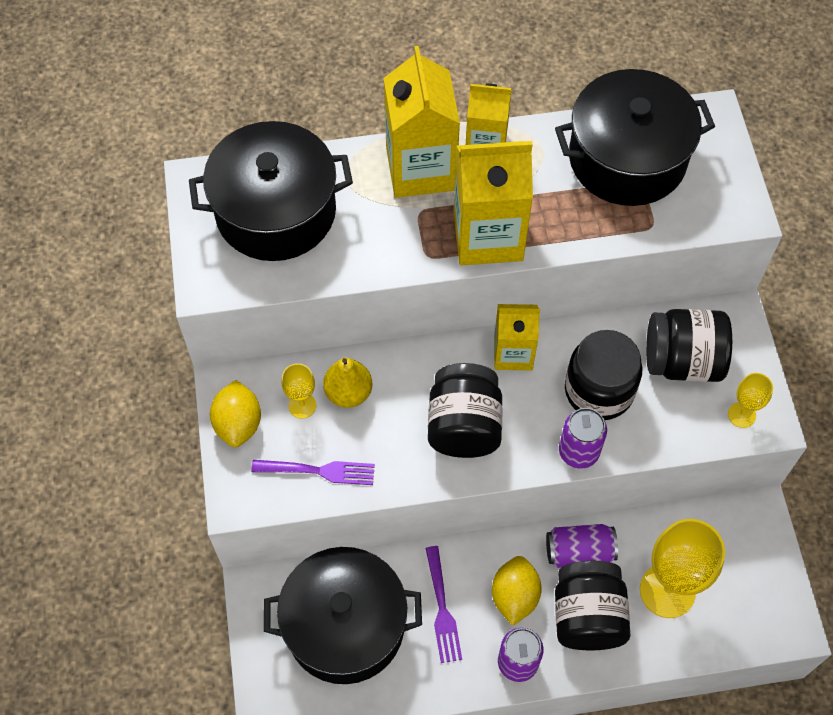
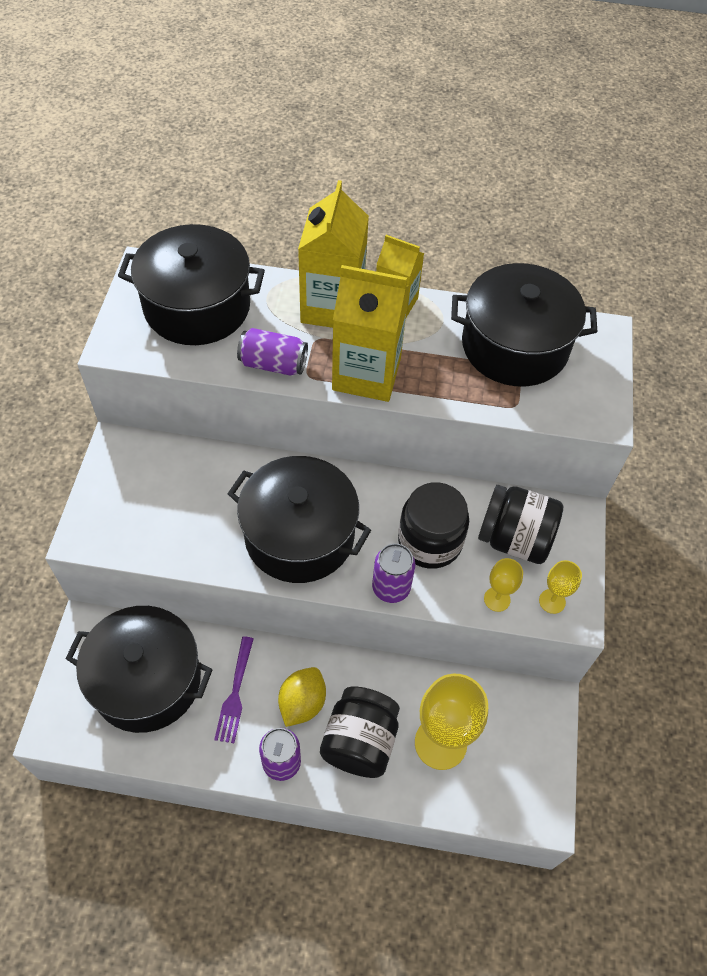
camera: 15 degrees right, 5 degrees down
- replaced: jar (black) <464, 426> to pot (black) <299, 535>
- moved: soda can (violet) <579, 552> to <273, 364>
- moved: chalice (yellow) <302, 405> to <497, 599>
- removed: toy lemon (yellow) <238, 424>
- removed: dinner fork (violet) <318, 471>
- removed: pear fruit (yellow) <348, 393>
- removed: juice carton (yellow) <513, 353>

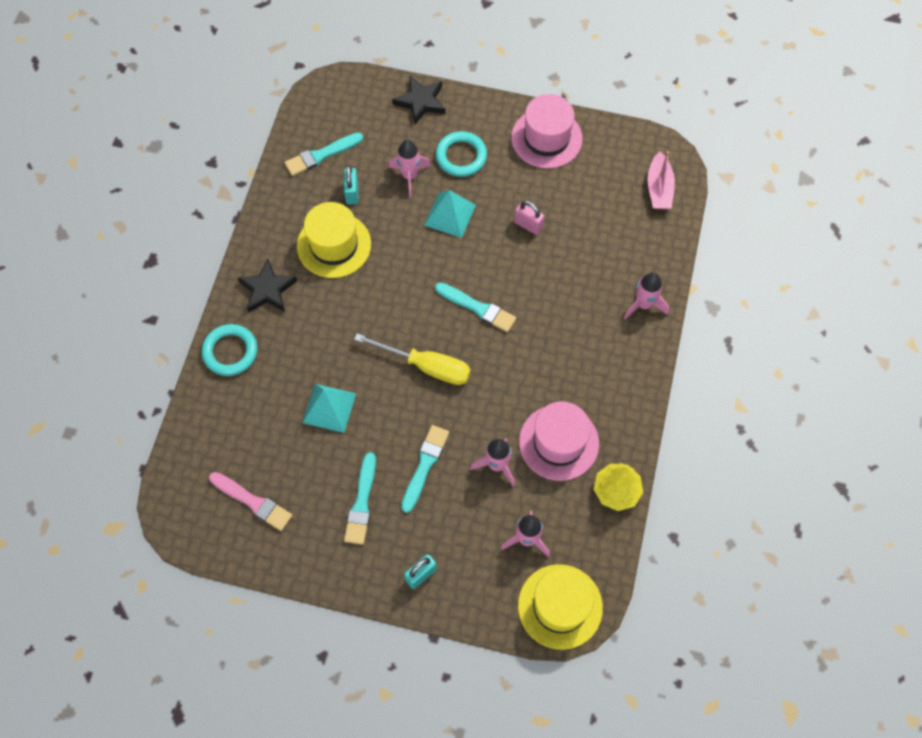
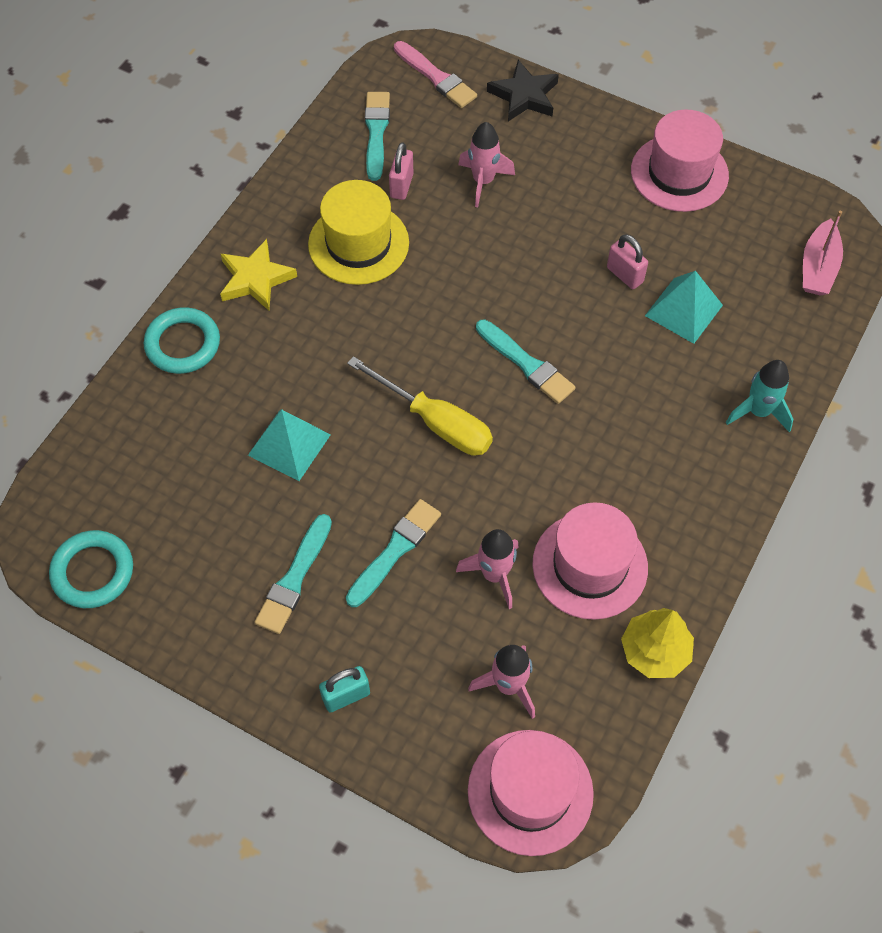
camera: 15 degrees right, 5 degrees down
- moved: hoop (aqua) <461, 156> to <93, 572>
- recoloured: star shape (black) <267, 289> to star shape (yellow) <255, 279>
- turned: paint brush (aqua) <321, 155> = <376, 132> 105 degrees clockwise
- recoloured: small lock (aqua) <352, 193> to small lock (rose-pink) <401, 186>
- moved: paint brush (rose-pink) <253, 502> to <436, 77>
- recoloured: hat (yellow) <560, 606> to hat (rose-pink) <530, 792>
- moved: pyramid shape (aqua) <450, 215> to <683, 310>
- recoloured: rocket (rose-pink) <644, 304> to rocket (aqua) <758, 411>

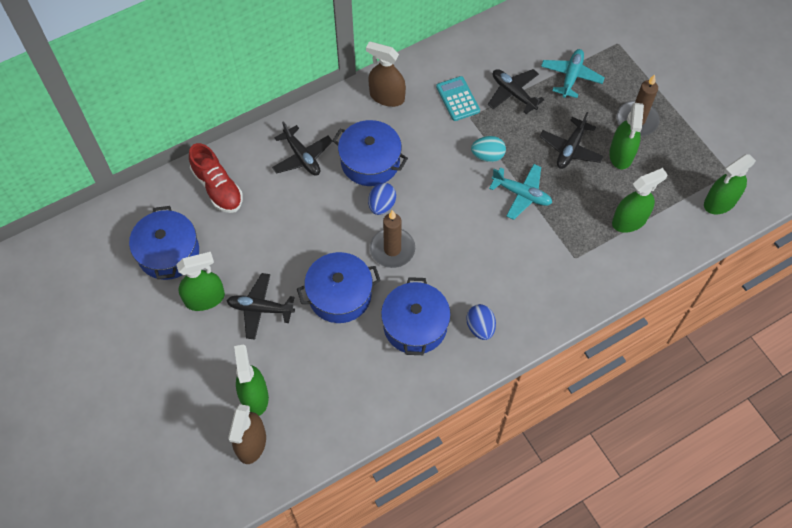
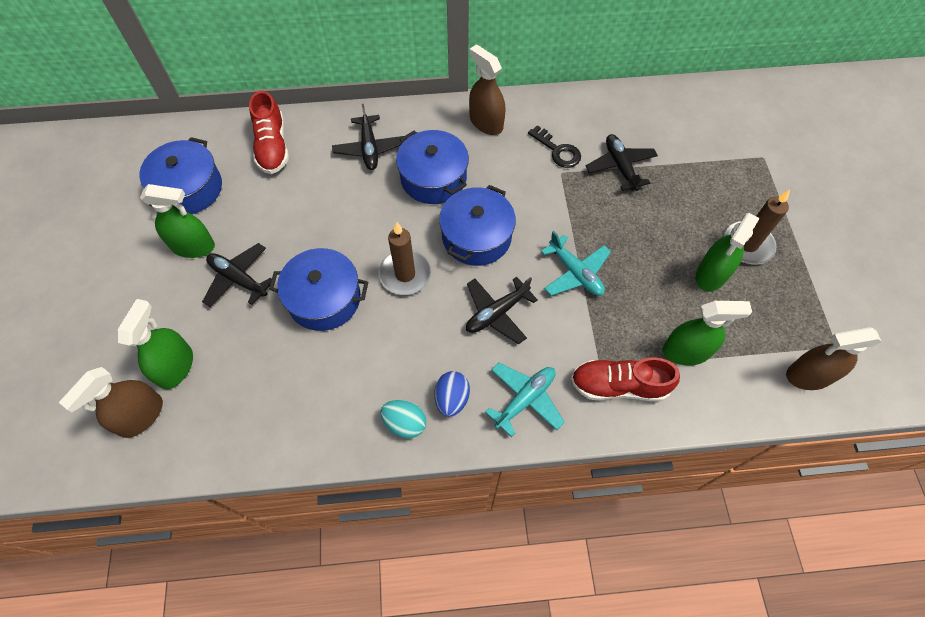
camera: 25 degrees right, 0 degrees up
- moved: egg shape (aqua) <487, 156> to <405, 423>
- moved: pot (royal blue) <415, 325> to <476, 237>
- moved: toy plane (black) <570, 149> to <497, 313>
- moved: toy plane (aqua) <571, 77> to <525, 399>
- replaced: calculator (aqua) <457, 99> to key (black) <557, 151>
- added: shoe (crimson) <619, 385>
- recoloured: spray bottle (emerald) <720, 202> to spray bottle (brown) <809, 375>
- removed: egg shape (royal blue) <382, 205>

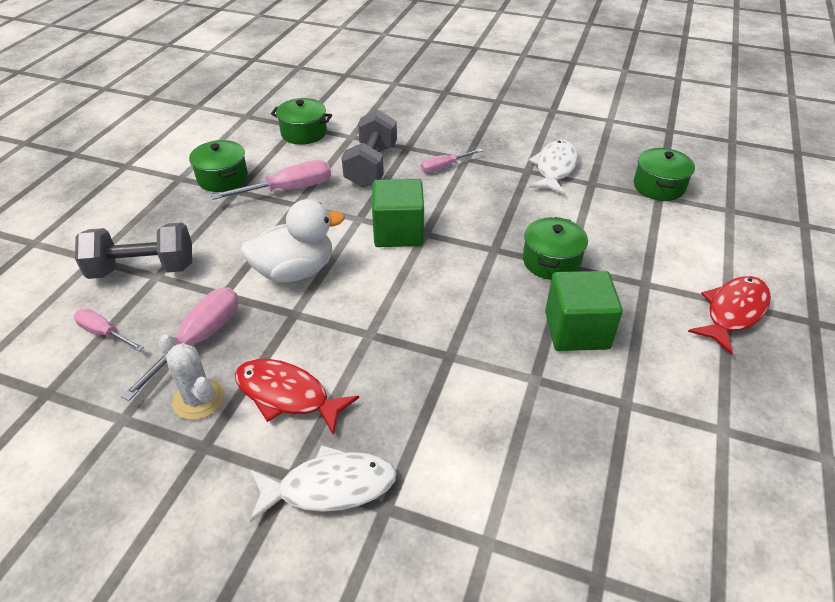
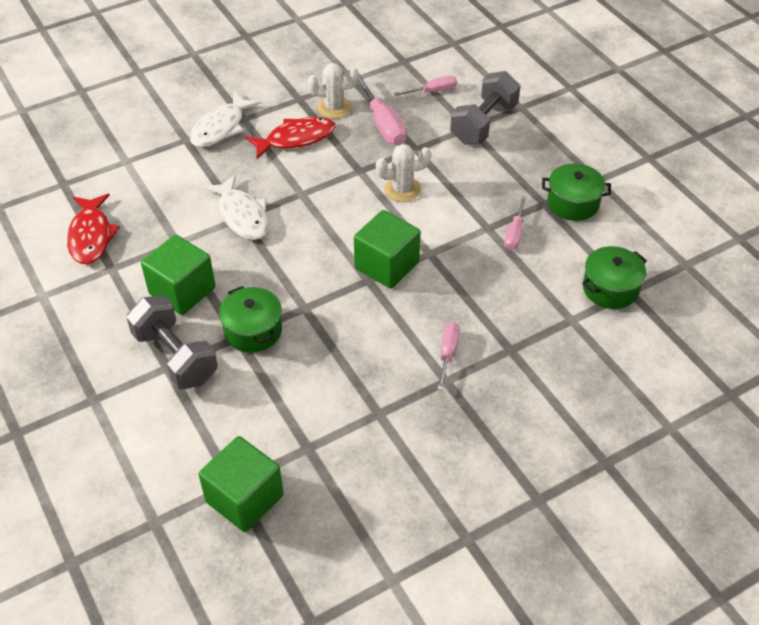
camera: 130 degrees right, 5 degrees up
- moved: fish figure (crimson) <733, 312> to <91, 236>
- moved: free weight (ash-grey) <371, 166> to <175, 357>
- replaced: pot (emerald) <659, 186> to solid cube (emerald) <244, 498>
- moved: fish figure (white) <555, 168> to <242, 215>
- replaced: rubber duck (white) <295, 271> to prickly plant (white) <402, 189>
- resized: flat screwdriver (rose-pink) <289, 189> = <514, 233> x0.61

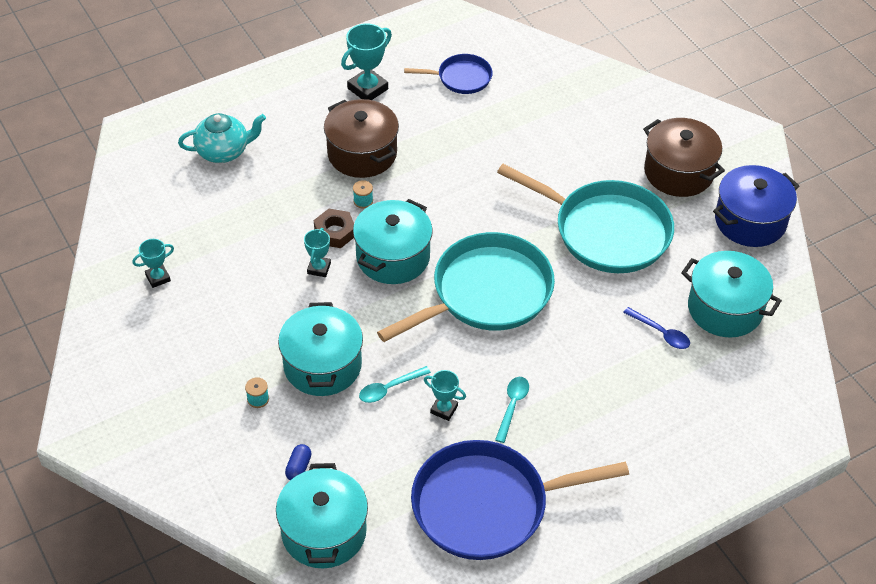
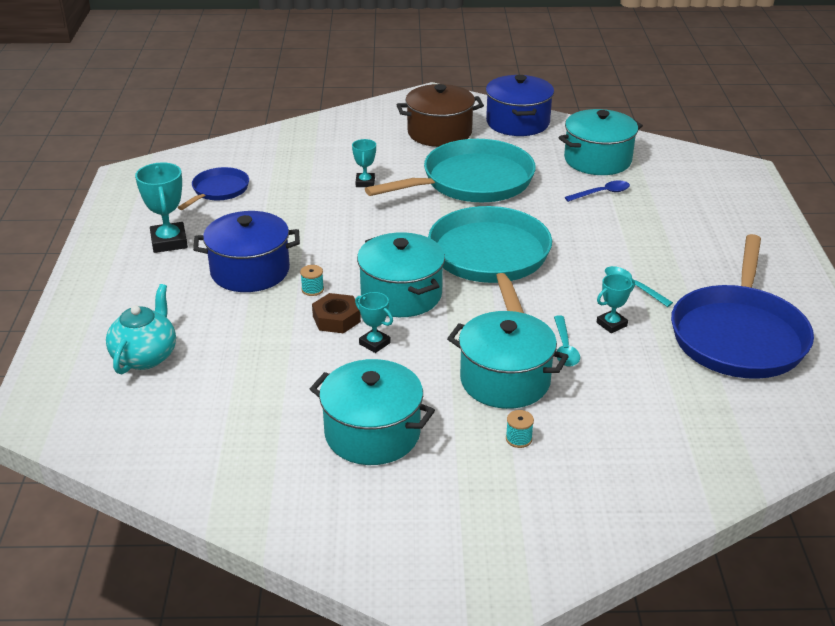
camera: 60 degrees left, 15 degrees down
- recoloured: pot (brown) <362, 153> to pot (royal blue) <250, 271>
- moved: pot (aqua) <324, 532> to <372, 433>
- moved: award cup (aqua) <158, 278> to <365, 182>
- removed: pill (royal blue) <298, 467>

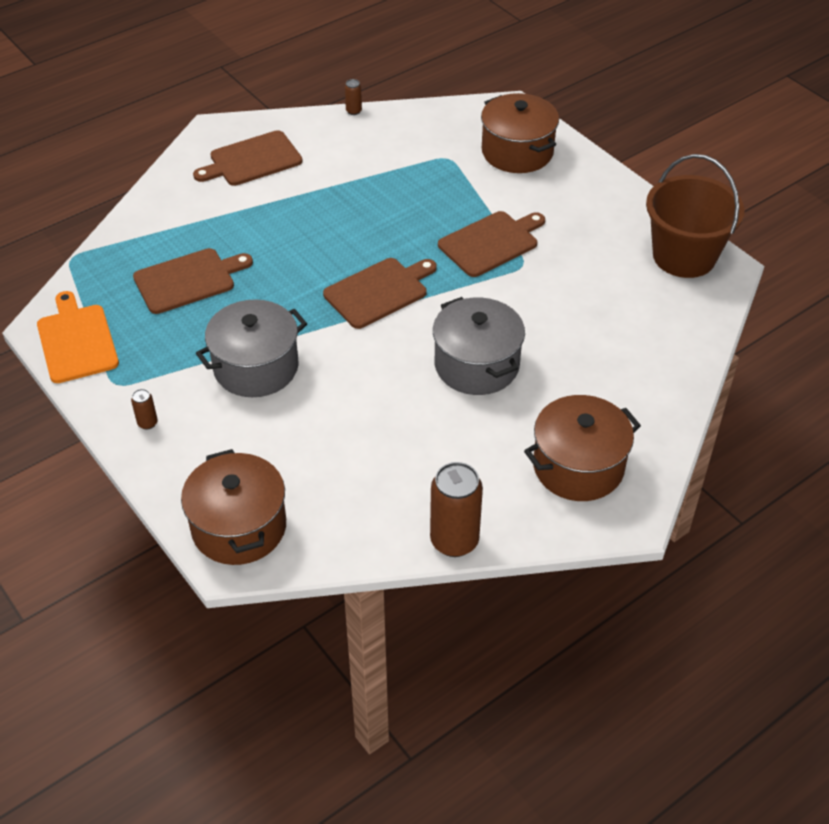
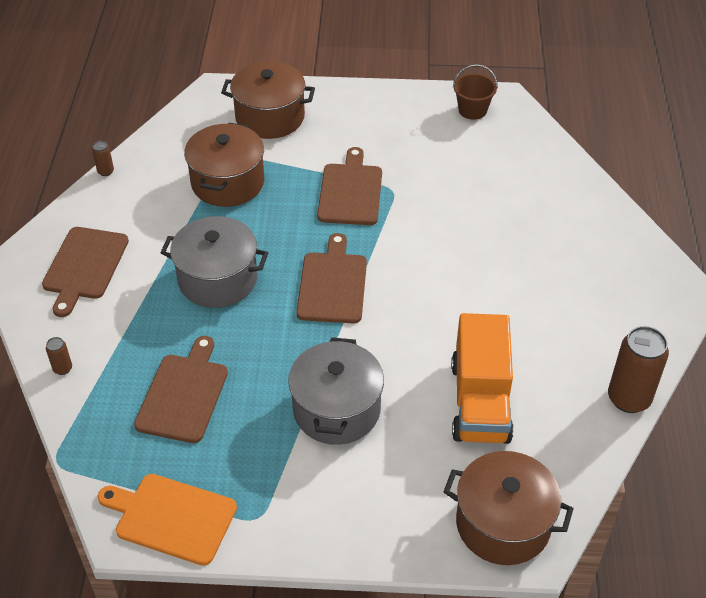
camera: 50 degrees left, 0 degrees up
- moved: soda can (brown) <147, 423> to <63, 368>
- moved: pot (ash-grey) <477, 365> to <218, 279>
- moved: pot (brown) <578, 466> to <227, 182>
- added: toy truck (bright orange) <480, 401>
- resized: pail (brown) <684, 256> = <472, 110> x0.52

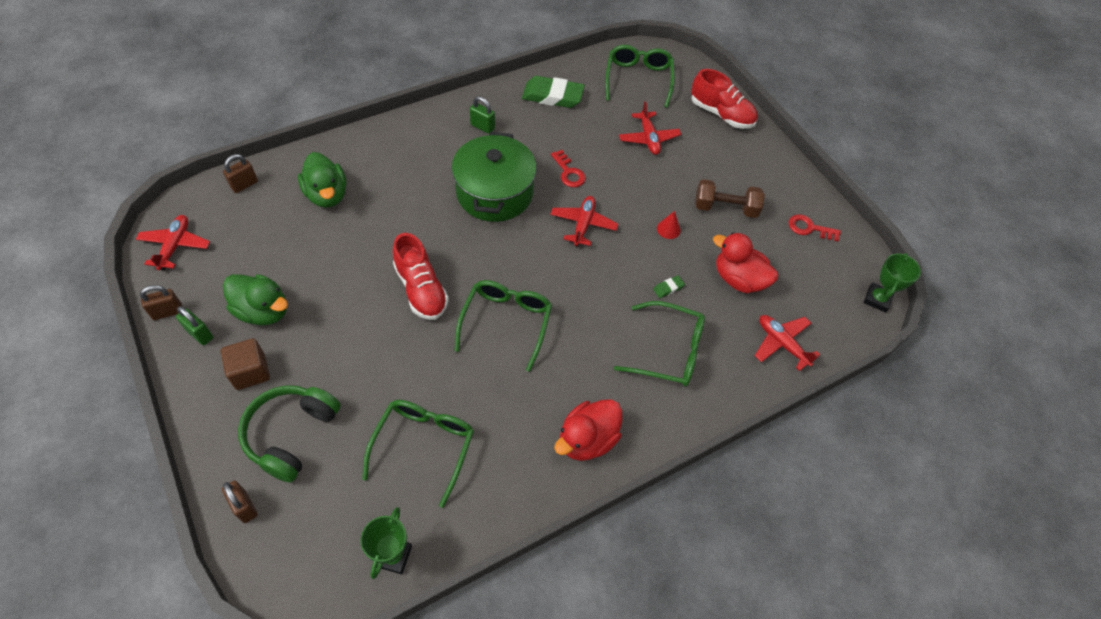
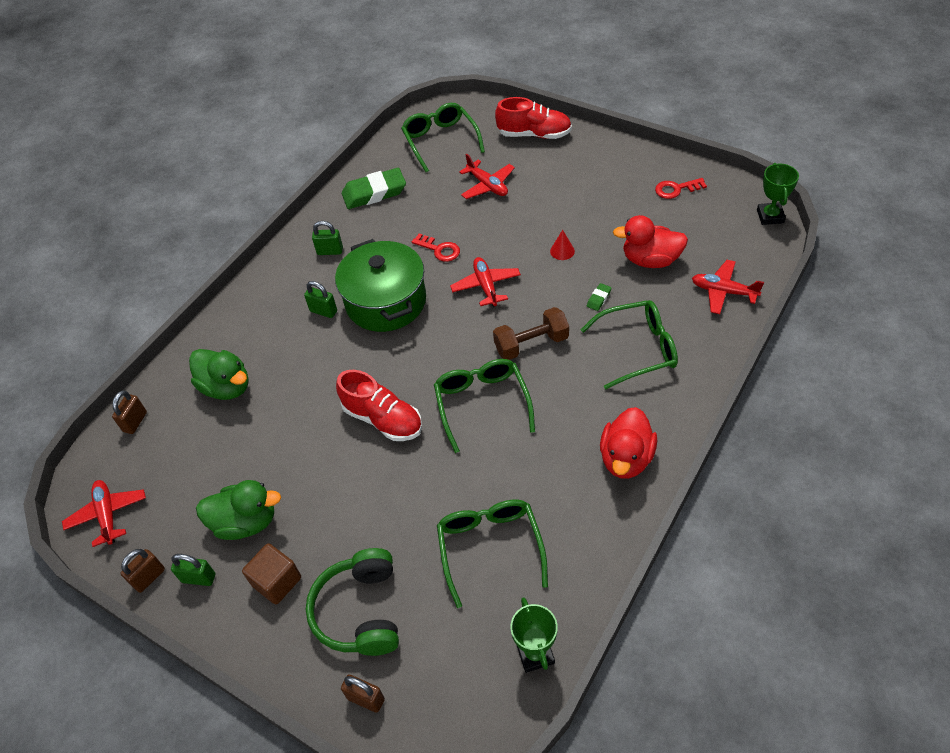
camera: 20 degrees left, 5 degrees down
- added: small lock (emerald) <323, 311>
- moved: free weight (brown) <725, 208> to <531, 344>

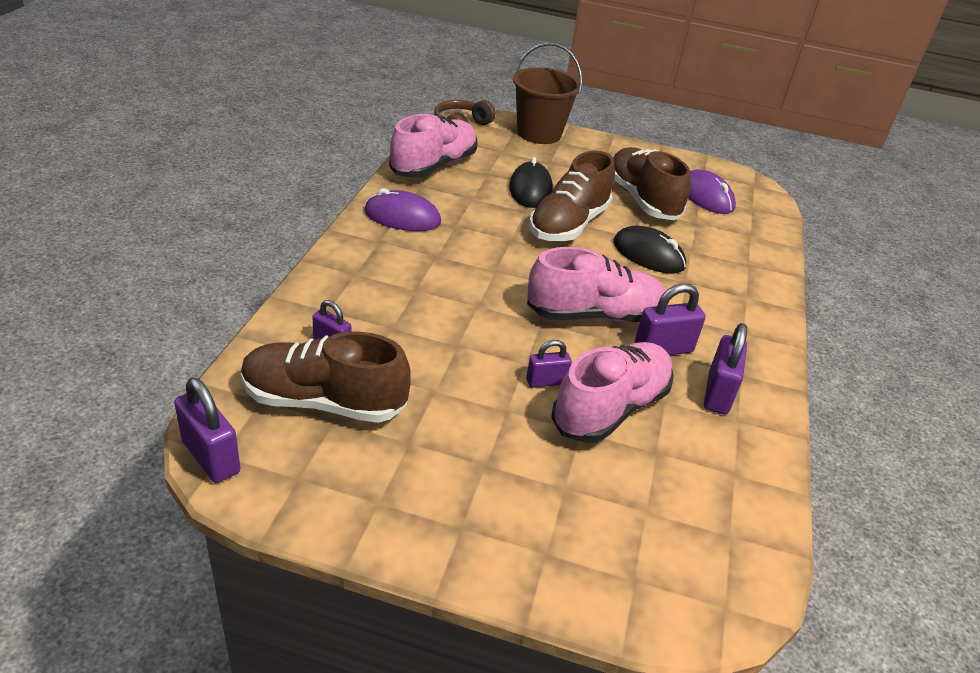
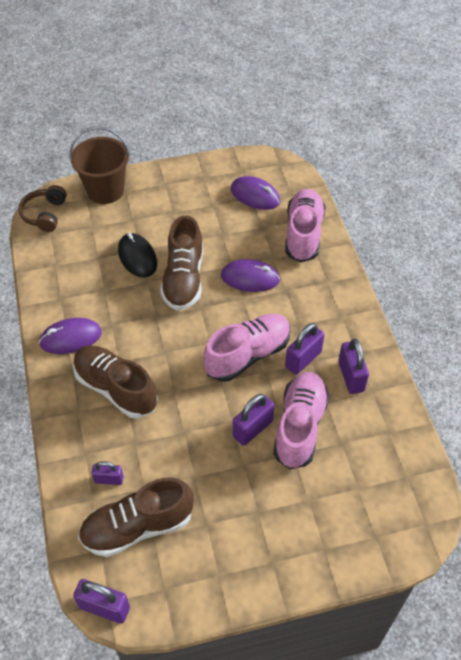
camera: 25 degrees left, 15 degrees up
- moved: shoe (brown) <642, 200> to <116, 388>
- recoloured: PC mouse (black) <648, 255> to PC mouse (violet) <250, 278>
- resized: small lock (violet) <546, 382> = <253, 429> x1.59
- moved: shoe (rose-pink) <434, 166> to <303, 234>

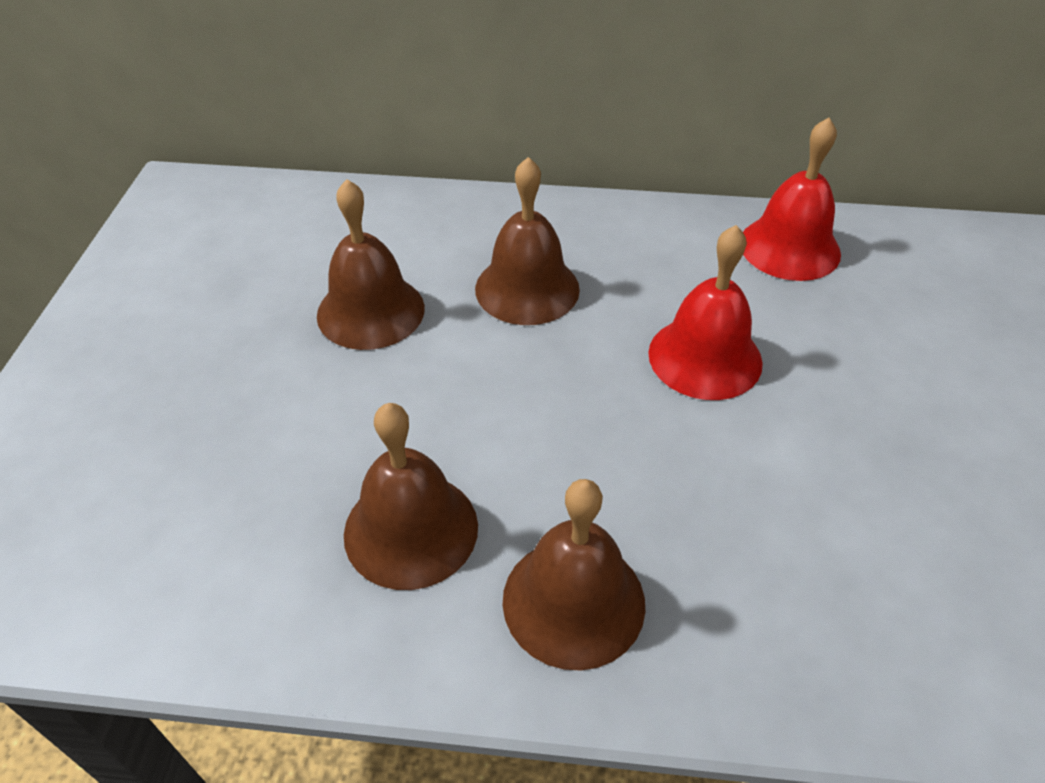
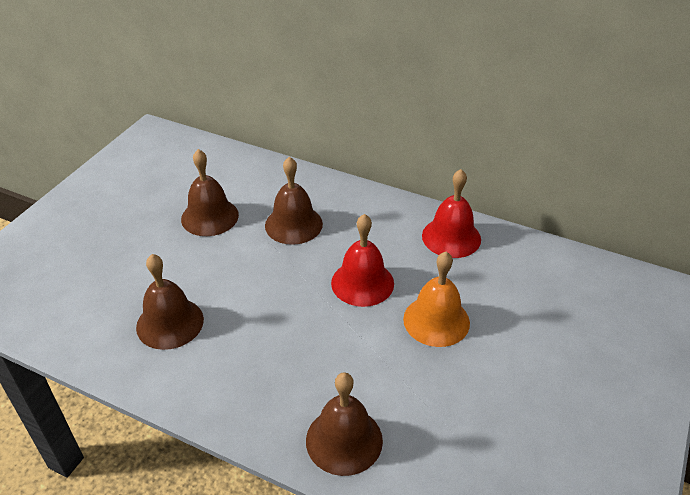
camera: 20 degrees right, 5 degrees down
- moved: school bell (brown) <573, 601> to <344, 440>
- added: school bell (bright orange) <436, 320>

